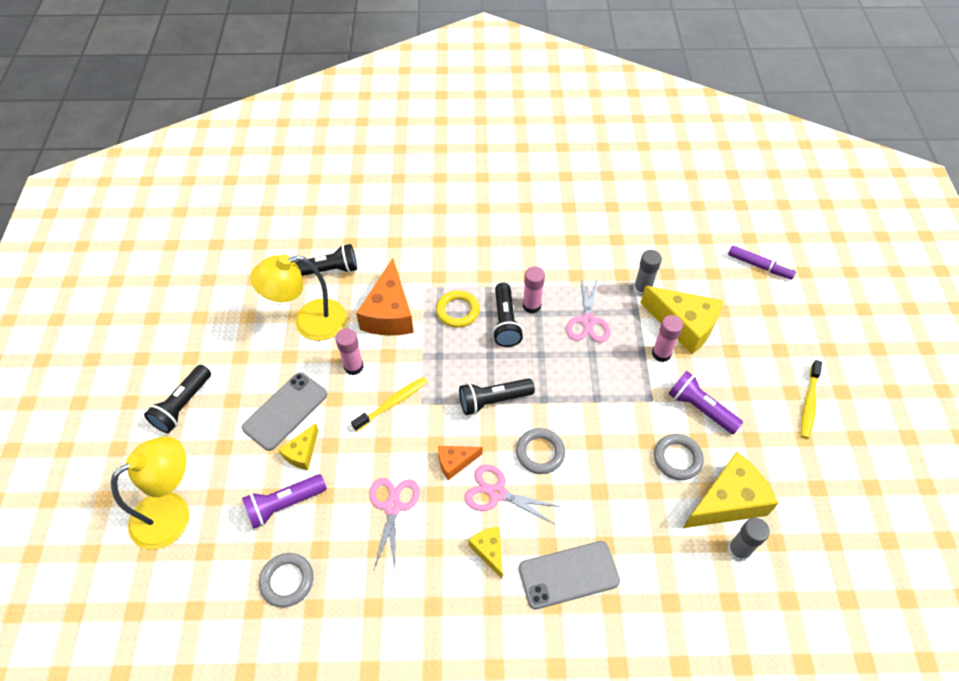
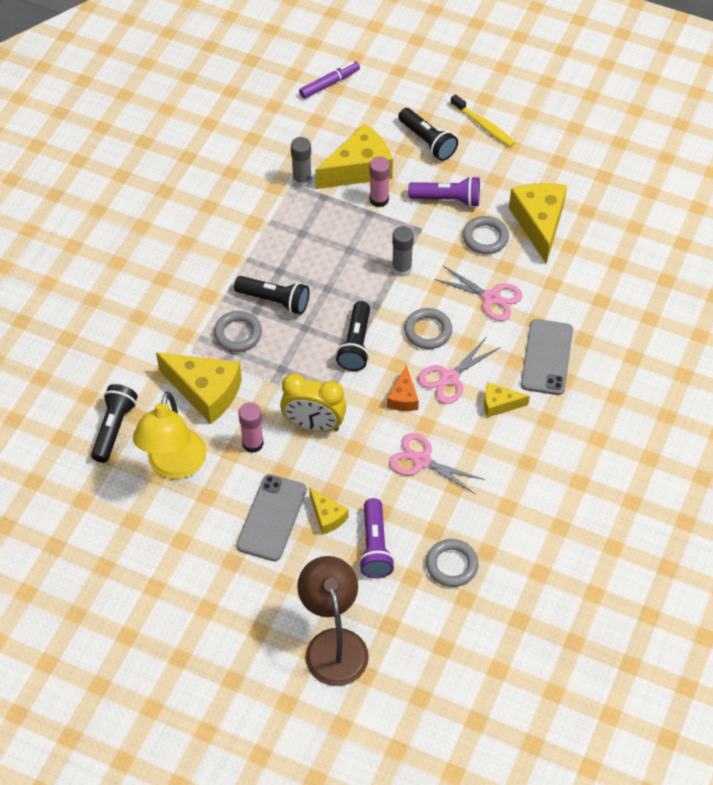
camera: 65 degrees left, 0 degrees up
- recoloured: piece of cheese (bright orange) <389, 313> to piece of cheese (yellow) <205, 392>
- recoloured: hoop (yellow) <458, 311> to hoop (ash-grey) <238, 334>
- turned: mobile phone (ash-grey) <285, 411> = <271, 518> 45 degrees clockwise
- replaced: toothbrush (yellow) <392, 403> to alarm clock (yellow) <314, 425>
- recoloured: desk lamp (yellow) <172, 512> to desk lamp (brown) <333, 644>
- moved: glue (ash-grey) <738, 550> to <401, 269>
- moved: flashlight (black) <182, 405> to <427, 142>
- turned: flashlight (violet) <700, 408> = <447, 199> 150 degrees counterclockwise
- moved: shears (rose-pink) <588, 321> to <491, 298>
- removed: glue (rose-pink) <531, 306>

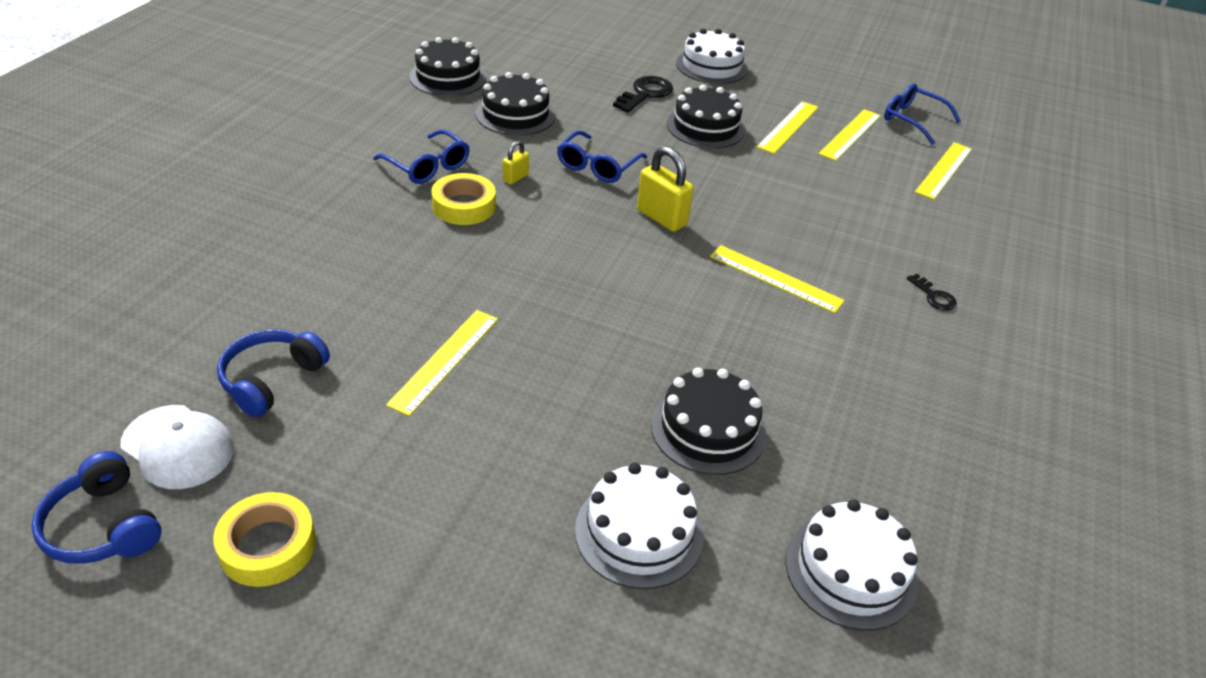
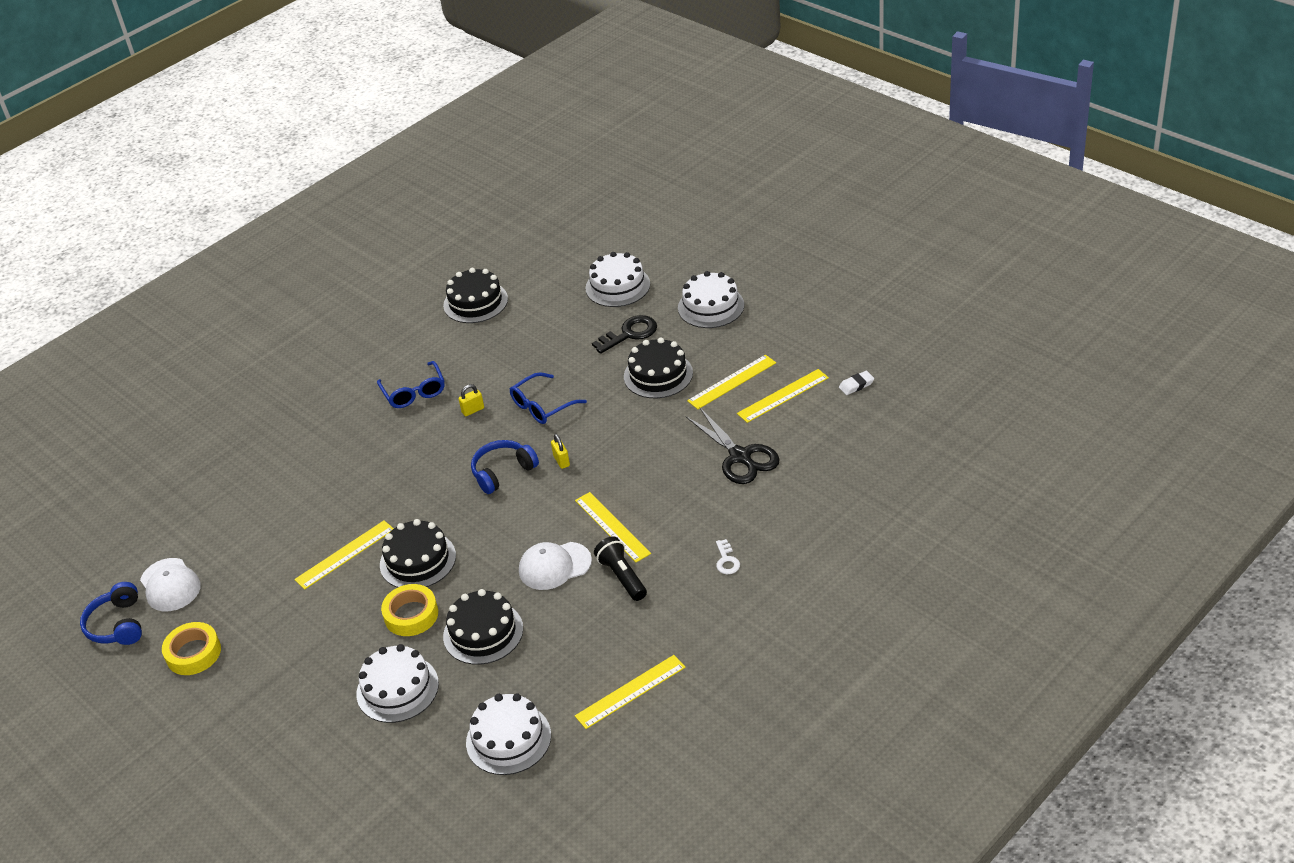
camera: 30 degrees right, 0 degrees up
- moved: layer cake (black) <515, 114> to <418, 560>
- moved: roll of tape (yellow) <464, 206> to <411, 615>
- moved: over-ear headphones (royal blue) <272, 379> to <503, 472>
- added: peaked cap (white) <554, 566>
- resized: small lock (yellow) <661, 218> = <561, 461> x0.55
- moved: straightedge (yellow) <944, 170> to <630, 691>
- added: layer cake (white) <617, 286>
- added: flashlight (black) <622, 576>
- added: shears (black) <740, 456>
- recoloured: key (black) <934, 296> to key (white) <726, 560>
- replaced: glasses (royal blue) <912, 120> to gum eraser (white) <856, 385>

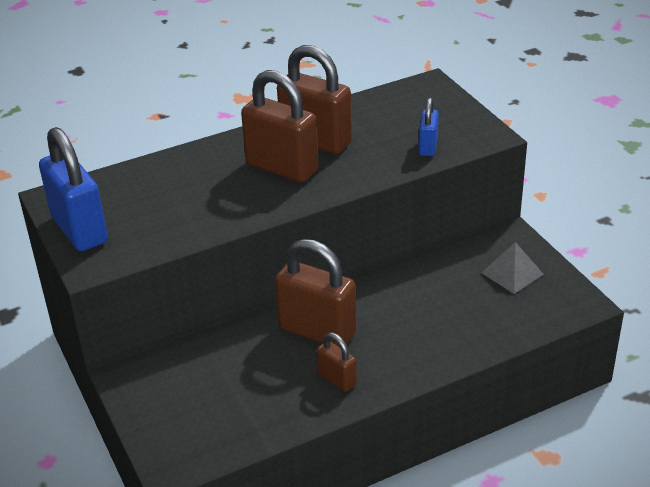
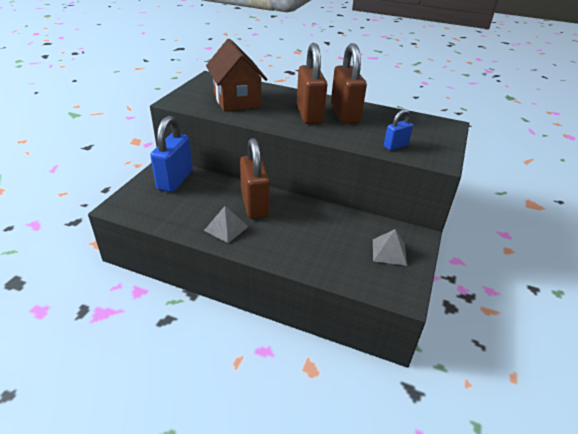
camera: 45 degrees right, 0 degrees up
- moved: small lock (royal blue) <79, 230> to <175, 180>
- replaced: small lock (brown) <337, 379> to pyramid shape (ash-grey) <226, 228>
- added: house (brown) <236, 100>

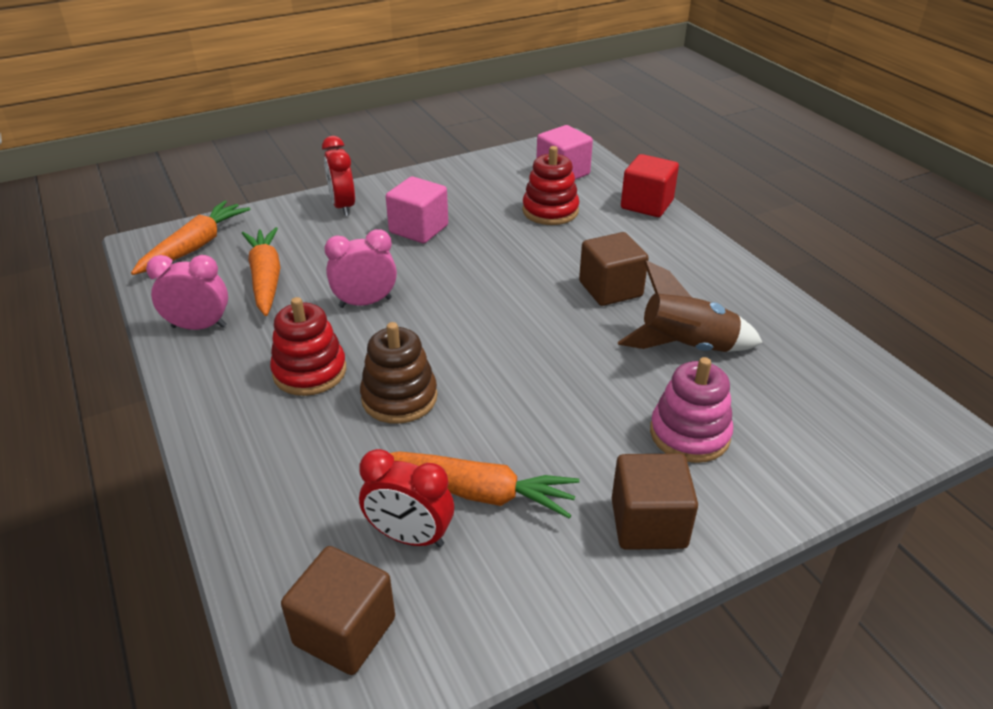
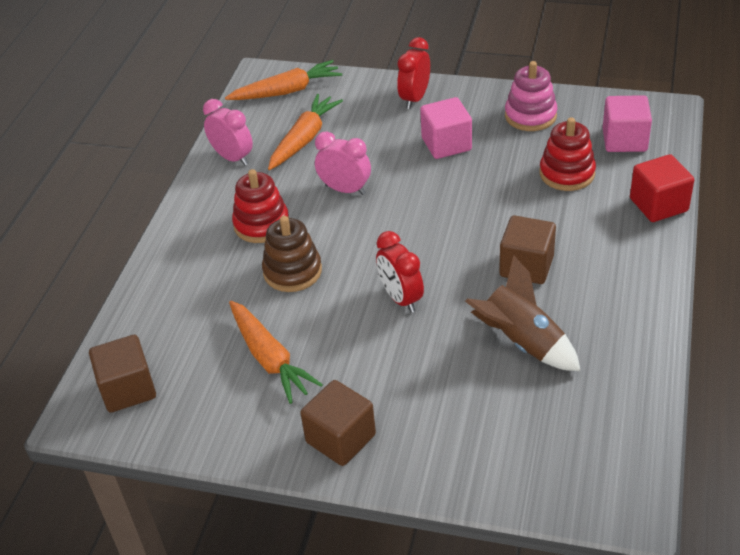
camera: 45 degrees right, 5 degrees up
- moved: alarm clock (crimson) <409, 537> to <401, 298>
- moved: stacking rings (rose-pink) <689, 434> to <530, 116>

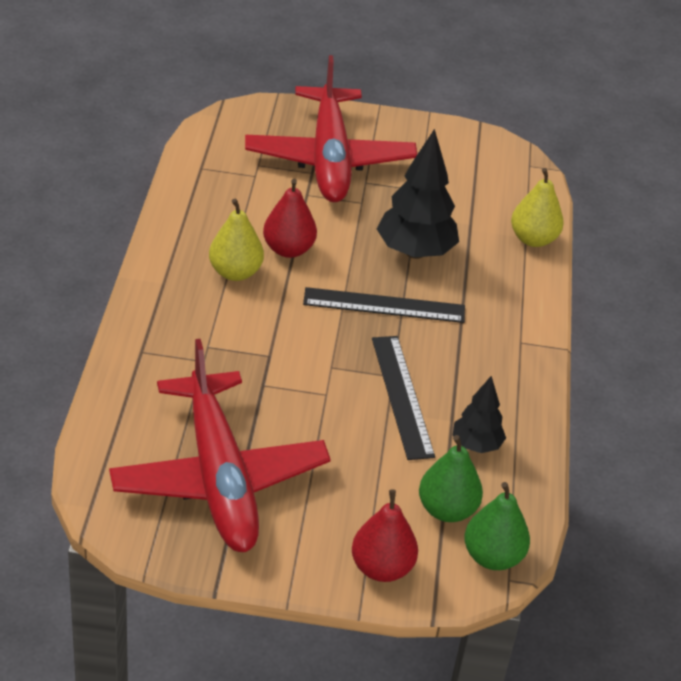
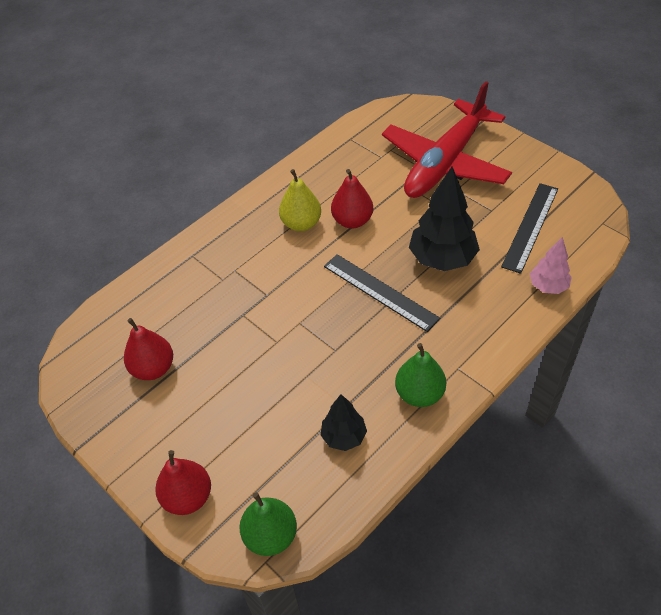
camera: 45 degrees right, 10 degrees up
- replaced: toy plane (crimson) <219, 476> to pear fruit (crimson) <153, 368>
- moved: pear fruit (emerald) <447, 510> to <419, 394>
- moved: straightedge (black) <401, 396> to <530, 226>
- replaced: pear fruit (yellow) <533, 239> to tree (rose-pink) <548, 286>

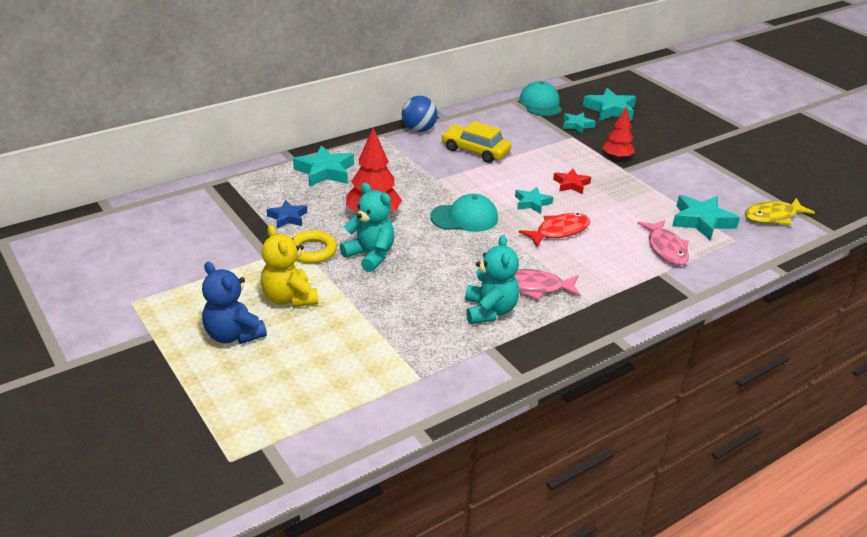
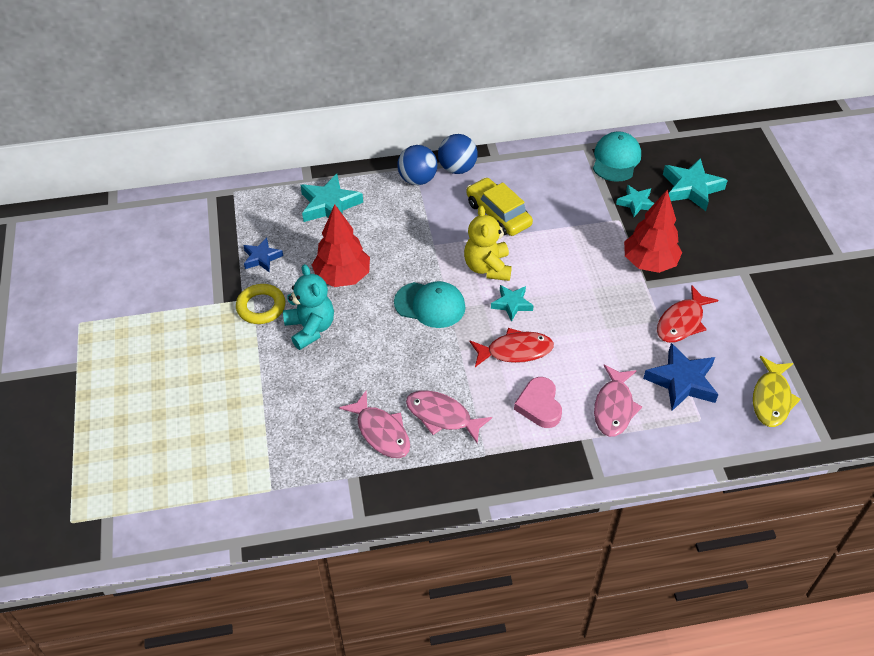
camera: 25 degrees right, 15 degrees up
- replaced: teddy (aqua) <489, 311> to fish figure (rose-pink) <381, 432>
- added: play ball (royal blue) <417, 179>
- moved: teddy (yellow) <289, 298> to <487, 267>
- added: heart (rose-pink) <539, 405>
- resized: tree (crimson) <617, 157> = <649, 263> x1.55
- recoloured: star shape (aqua) <702, 221> to star shape (royal blue) <682, 381>
- added: fish figure (crimson) <682, 322>
- turned: fish figure (yellow) <773, 216> = <771, 398> 75 degrees counterclockwise
- removed: teddy (royal blue) <233, 335>
- removed: star shape (crimson) <571, 184>

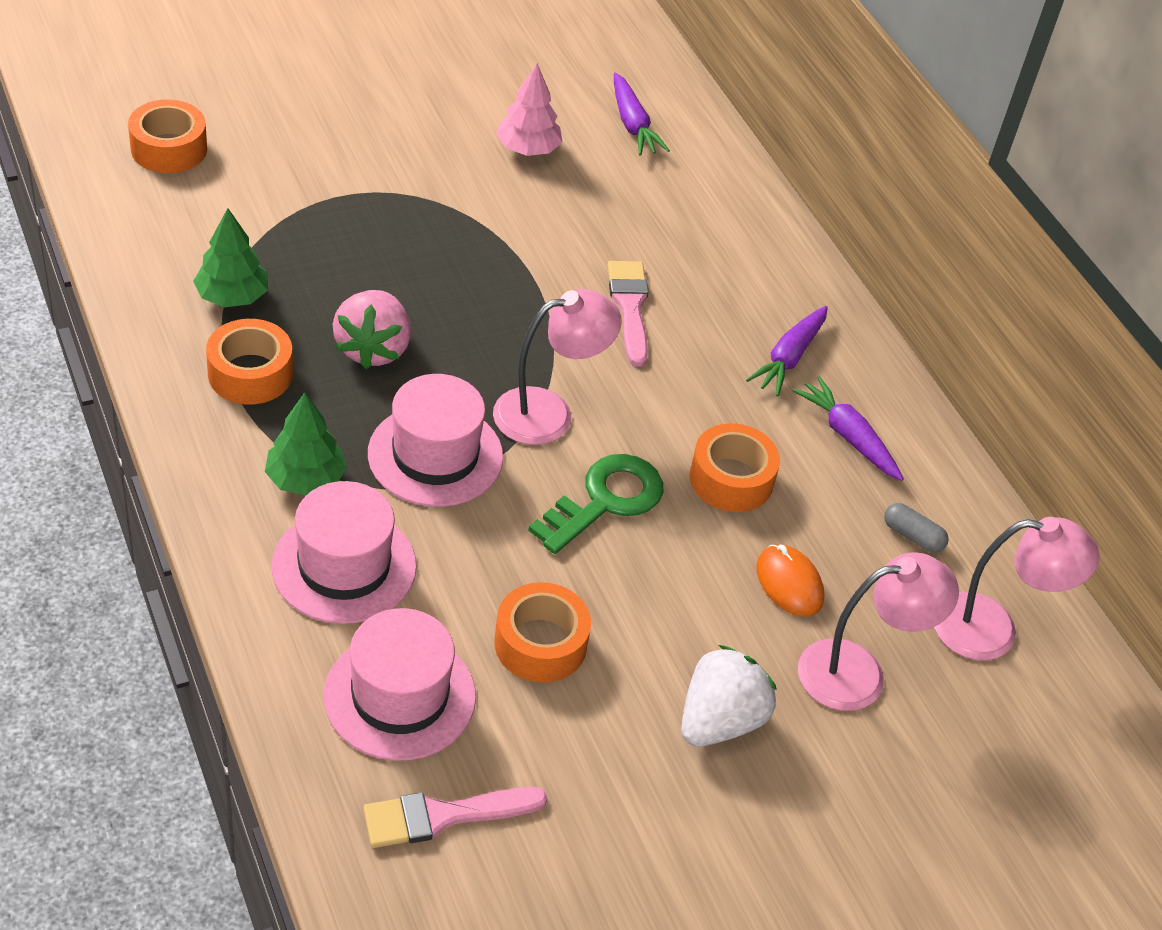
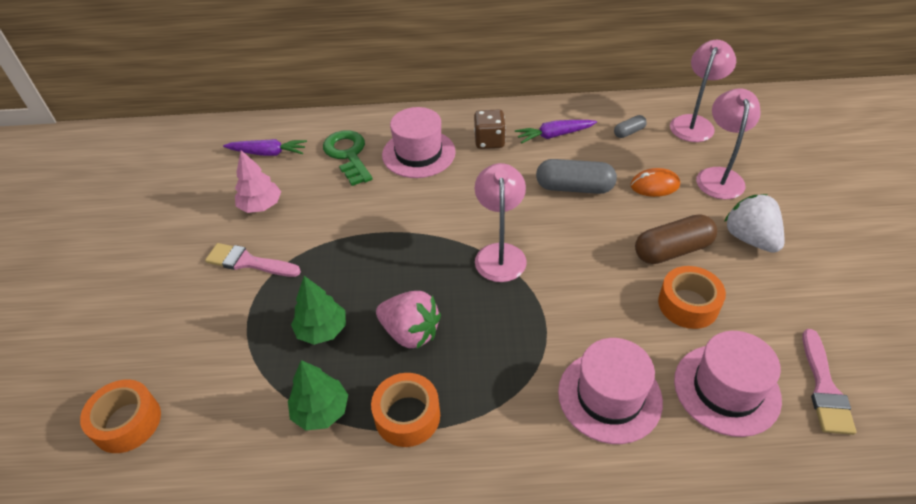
camera: 60 degrees left, 0 degrees up
- moved: paint brush (rose-pink) <630, 307> to <248, 262>
- moved: tree (emerald) <306, 479> to <322, 330>
- moved: key (emerald) <605, 500> to <348, 154>
- moved: hat (rose-pink) <435, 455> to <418, 153>
- replaced: root vegetable (violet) <789, 358> to die (brown) <489, 141>
- replaced: roll of tape (bright orange) <731, 479> to pill (ash-grey) <574, 187>
- added: pill (brown) <672, 250>

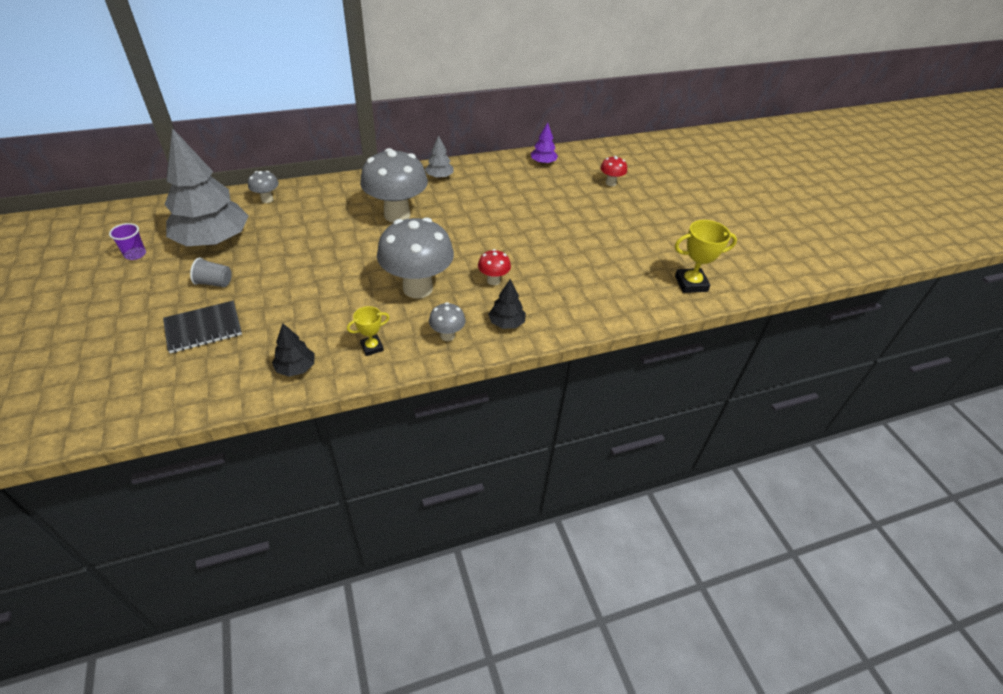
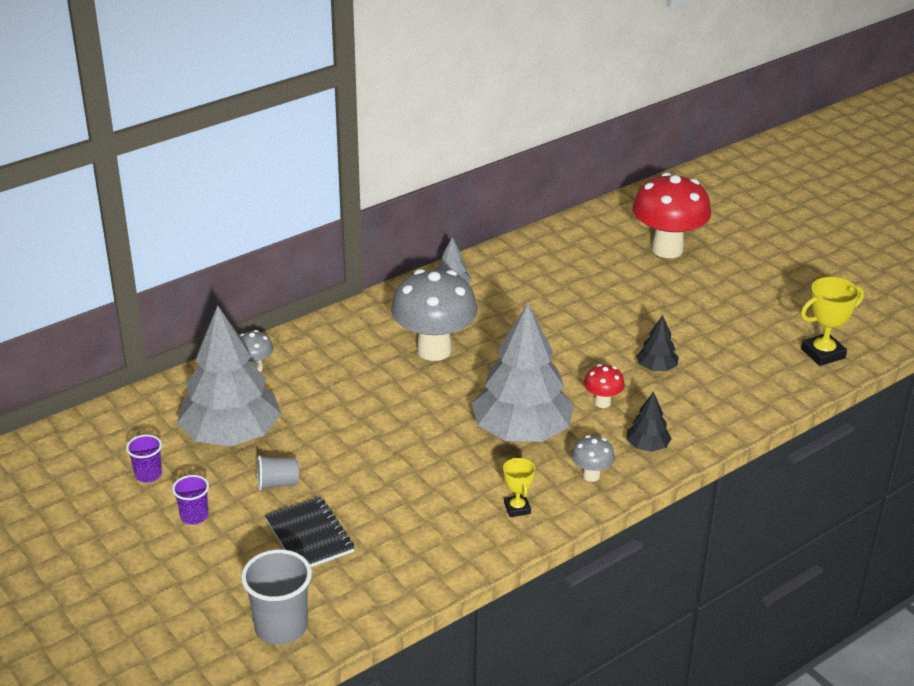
camera: 15 degrees left, 10 degrees down
- added: tumbler (violet) <194, 516>
- added: tumbler (ash-grey) <281, 627>
- turned: notebook (black) <203, 328> = <309, 536> 75 degrees counterclockwise
- replaced: fungus (ash-grey) <417, 288> to tree (ash-grey) <522, 432>
- turned: award cup (yellow) <372, 347> = <517, 508> 60 degrees counterclockwise
- resized: fungus (crimson) <610, 183> = <667, 249> x2.19
- moved: tree (black) <296, 368> to <656, 368>
- removed: tree (violet) <543, 162>

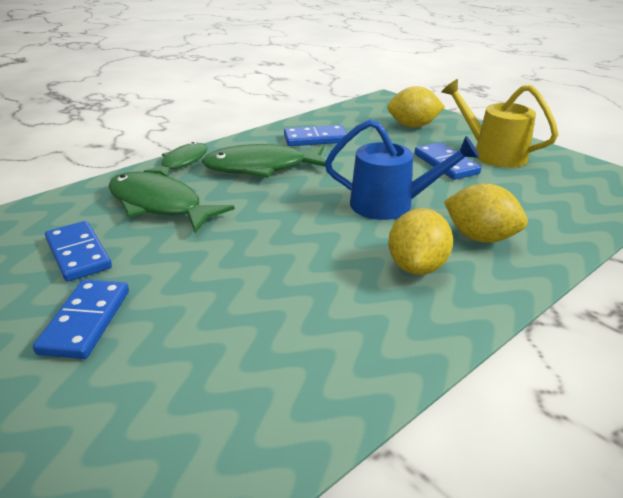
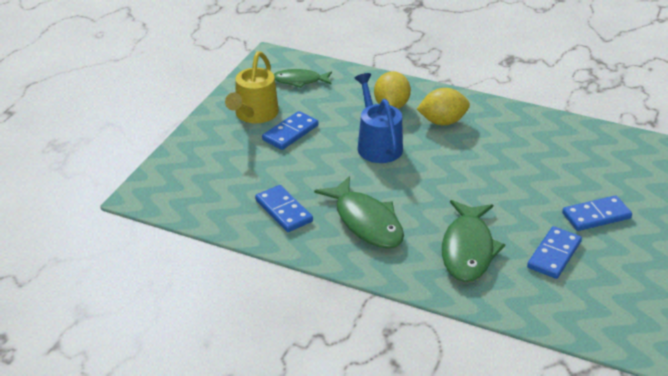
camera: 115 degrees left, 5 degrees up
- moved: fish figure (emerald) <182, 162> to <300, 81>
- removed: toy lemon (yellow) <413, 126>

